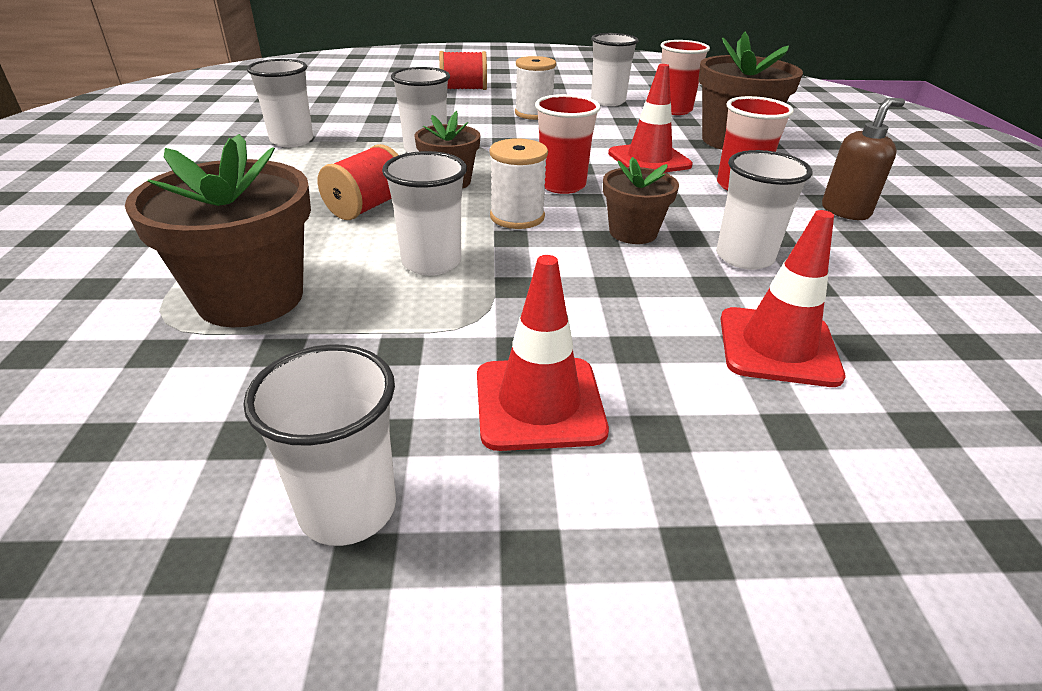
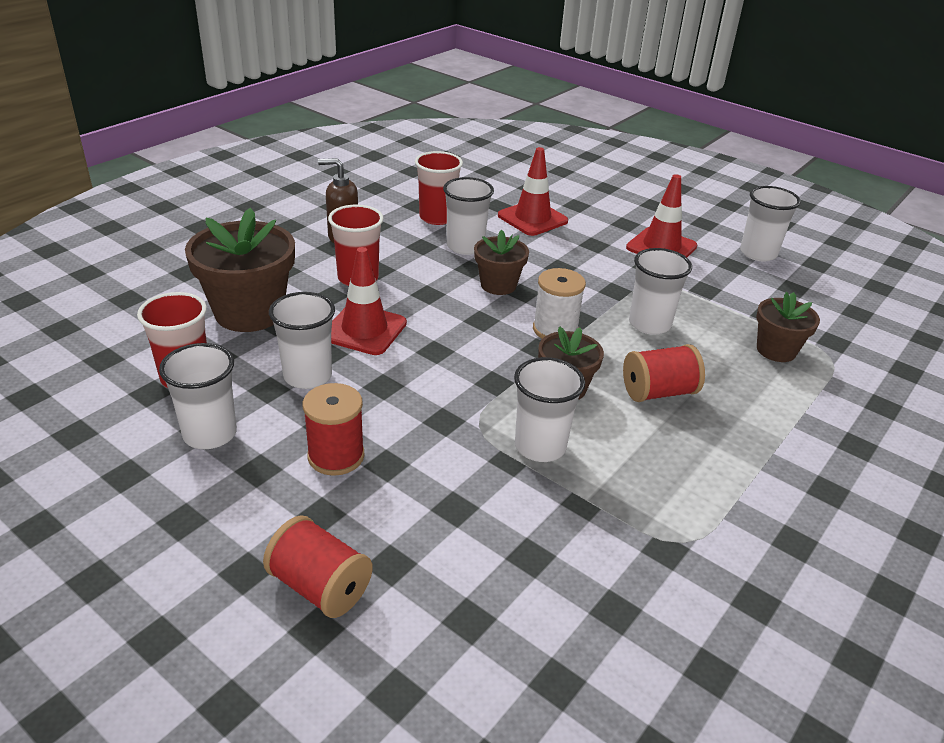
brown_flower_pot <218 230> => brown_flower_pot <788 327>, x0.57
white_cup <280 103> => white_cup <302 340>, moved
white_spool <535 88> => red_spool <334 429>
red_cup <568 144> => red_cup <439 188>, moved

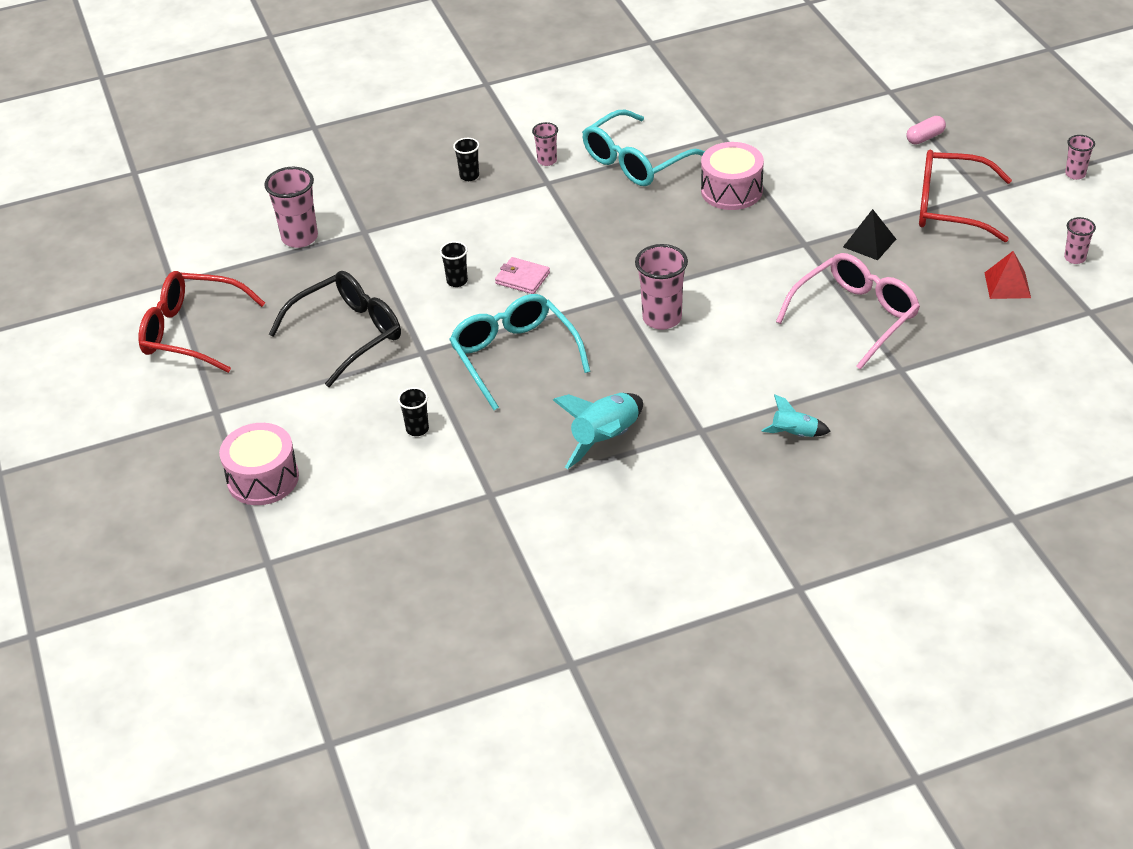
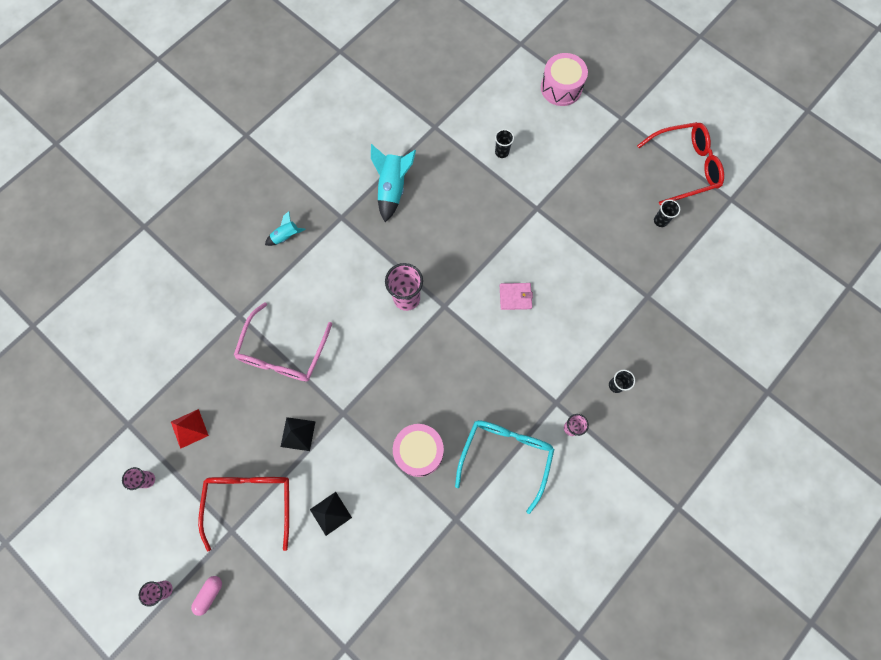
pink_cup <291 207> => nothing
black_glasses <335 329> => nothing
black_cup <454 264> => black_cup <667 213>, moved
turquoise_glasses <520 352> => nothing
pink_capsule <926 130> => pink_capsule <206 596>, moved
red_glasses <965 196> => red_glasses <243 514>, 75 degrees counterclockwise
nothing => black_pyramid <331 514>

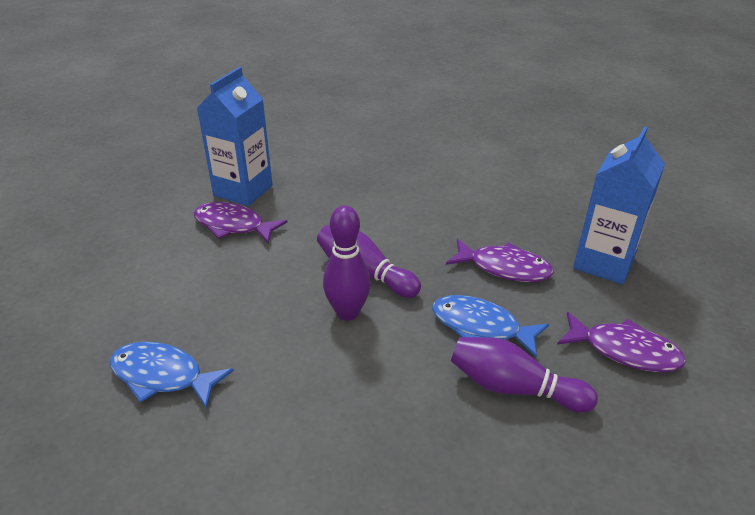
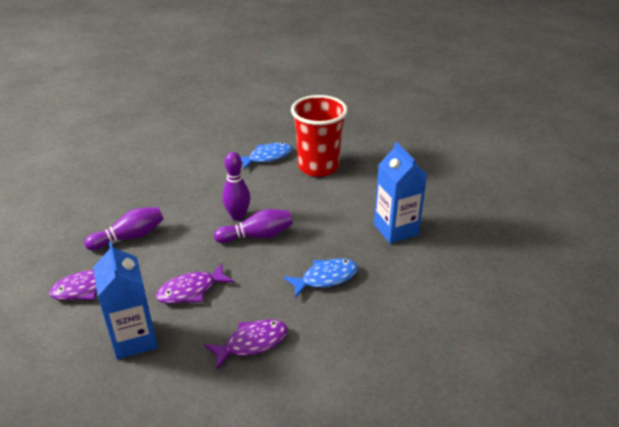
purple_fish <241 222> => purple_fish <246 344>, moved
blue_fish <490 326> => blue_fish <320 278>, moved
nothing => red_cup <319 136>

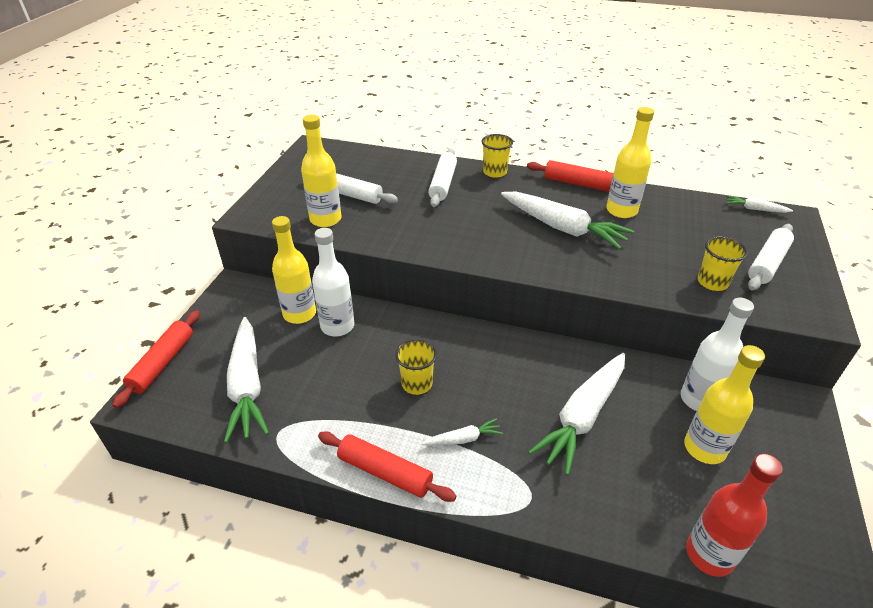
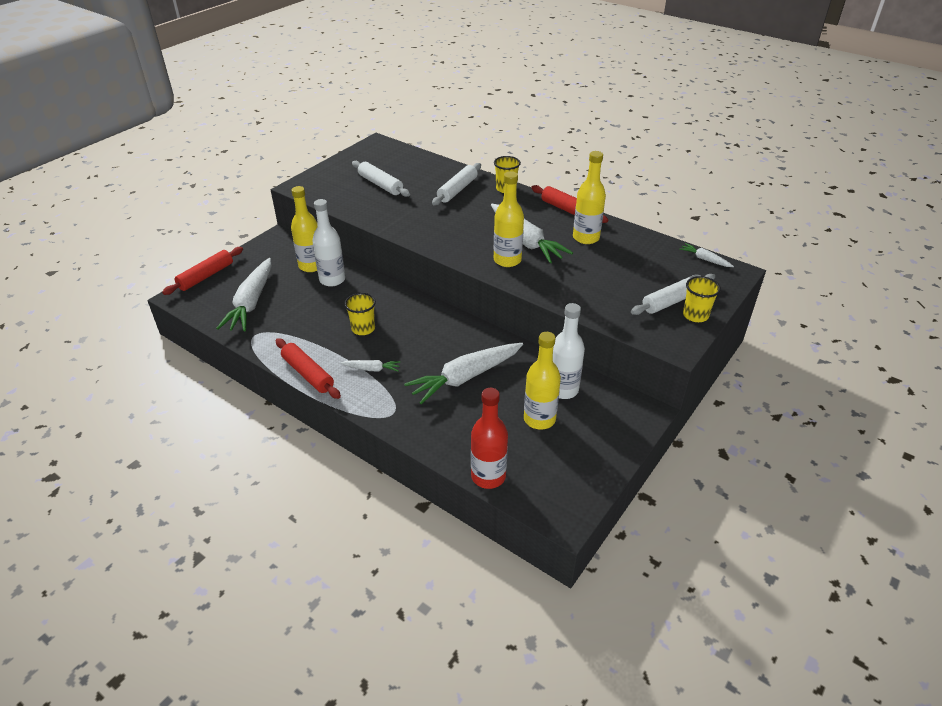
yellow_bottle <321 171> => yellow_bottle <509 219>, moved
yellow_cup <723 263> => yellow_cup <702 299>, moved

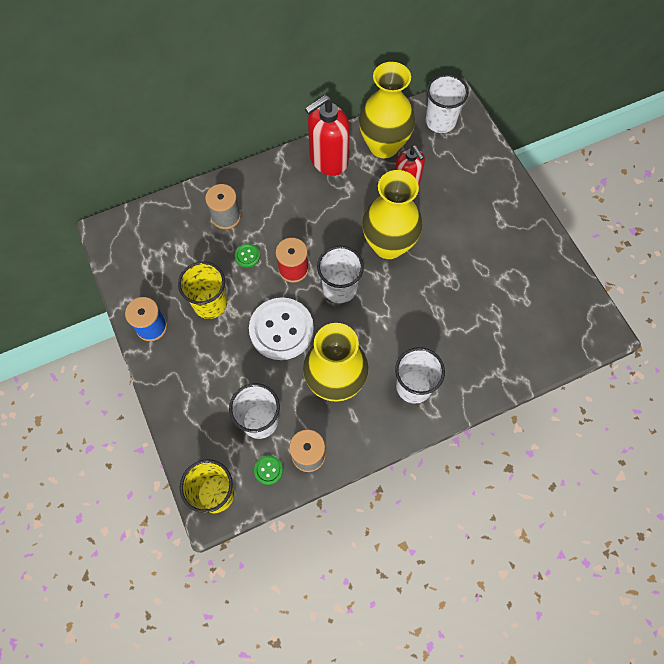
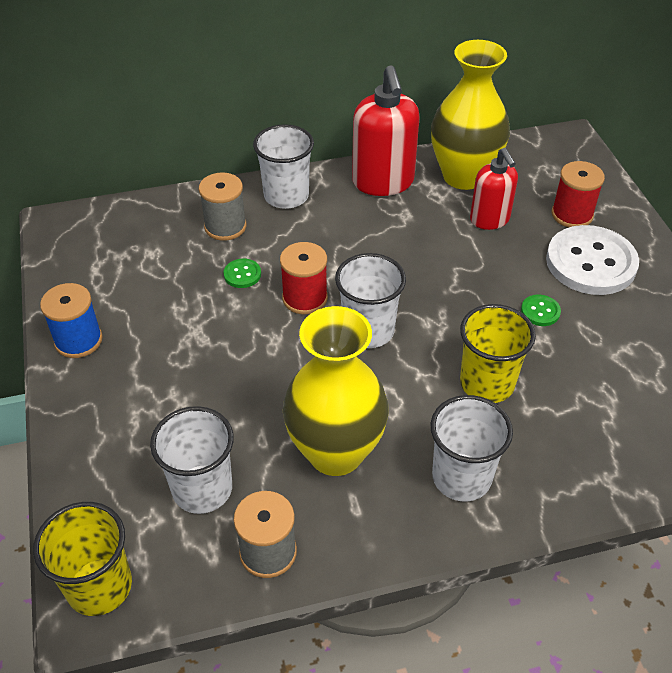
yellow_cup <202 290> => yellow_cup <498 353>, moved
white_button <281 328> => white_button <592 260>, moved
green_button <268 470> => green_button <541 310>, moved
red_soap_dispenser <327 135> => red_soap_dispenser <386 130>, 75 degrees counterclockwise
yellow_vase <392 214> => nothing
white_cup <447 103> => white_cup <283 166>, moved
nothing => red_spool <578 194>

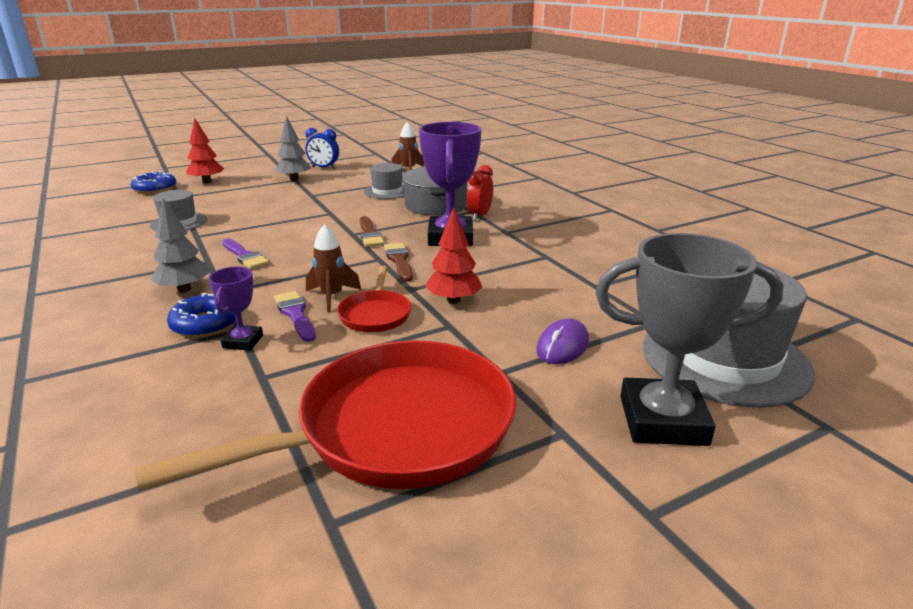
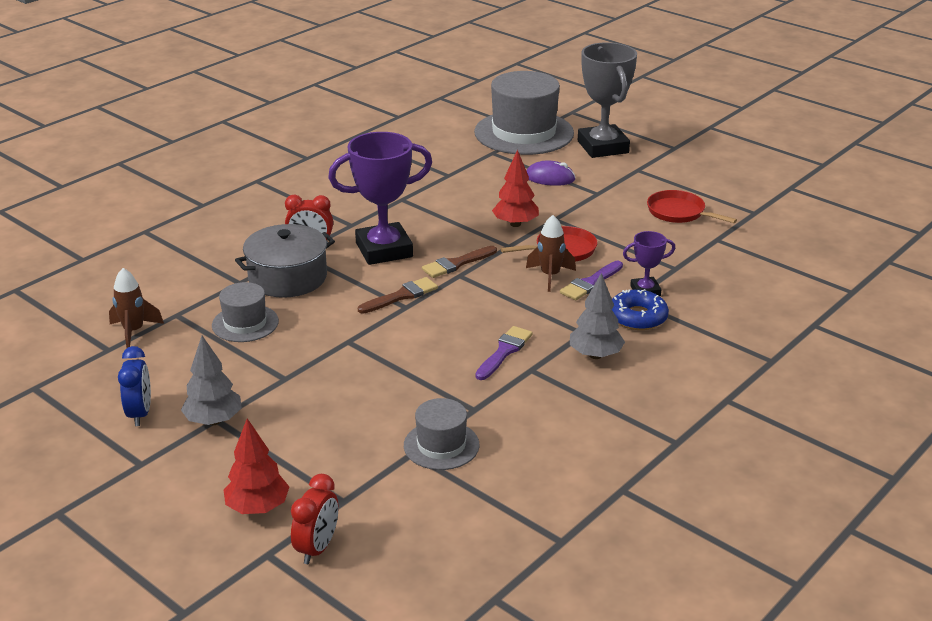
blue_donut <153 182> => red_clock <314 519>
red_pan <325 415> => red_pan <692 206>, x0.46

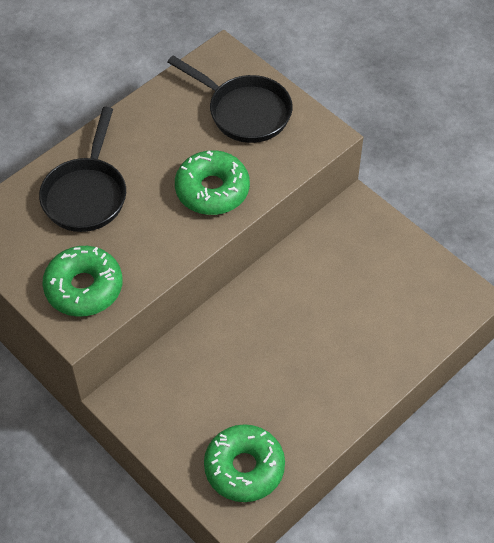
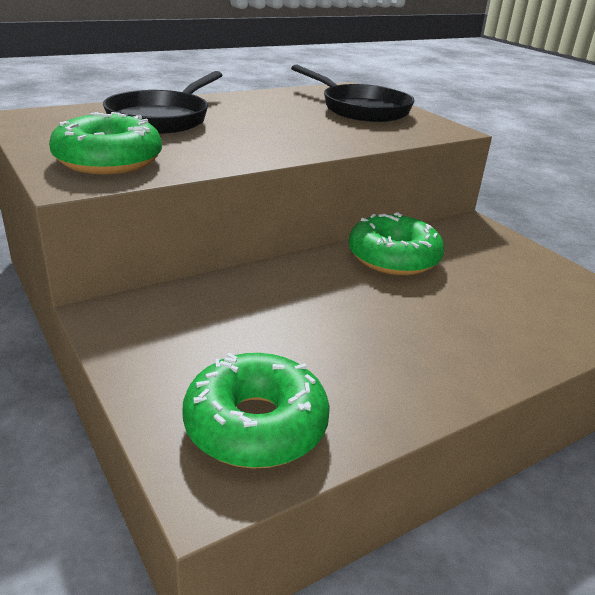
green_donut <212 182> => green_donut <396 244>, moved

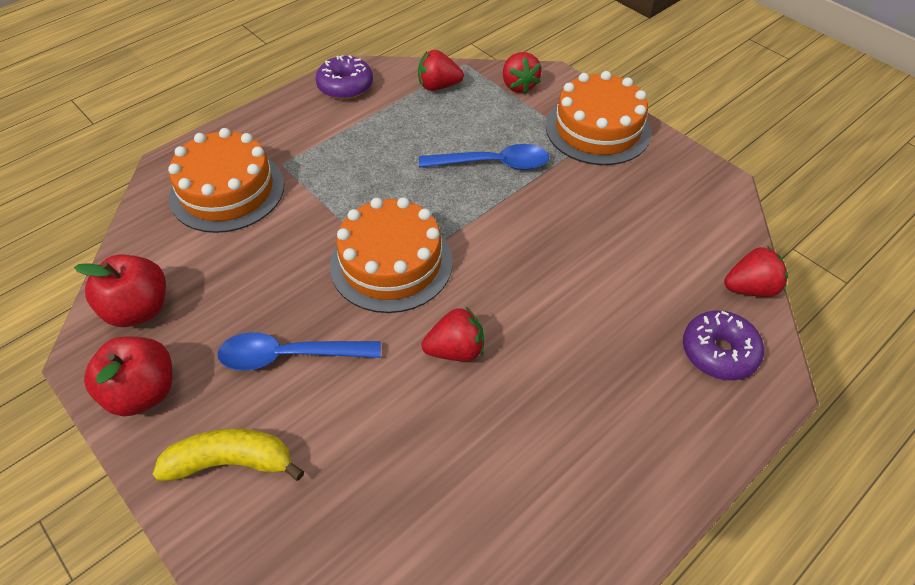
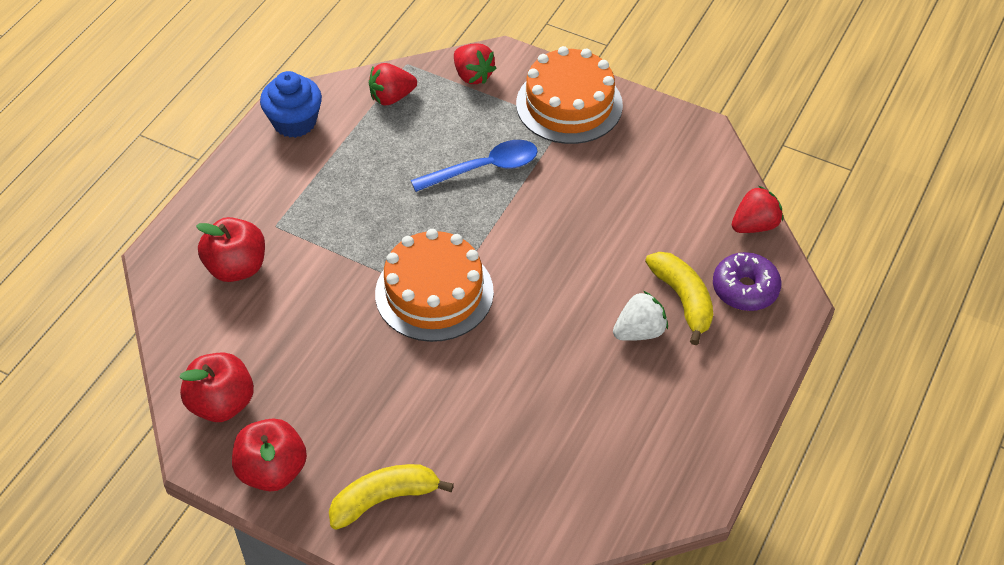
orange_cake <226 180> => red_apple <230 249>
blue_spoon <299 351> => nothing
purple_donut <344 77> => blue_cupcake <291 104>
red_strawberry <452 334> => nothing
nothing => white_strawberry <640 316>
nothing => yellow_banana <679 298>

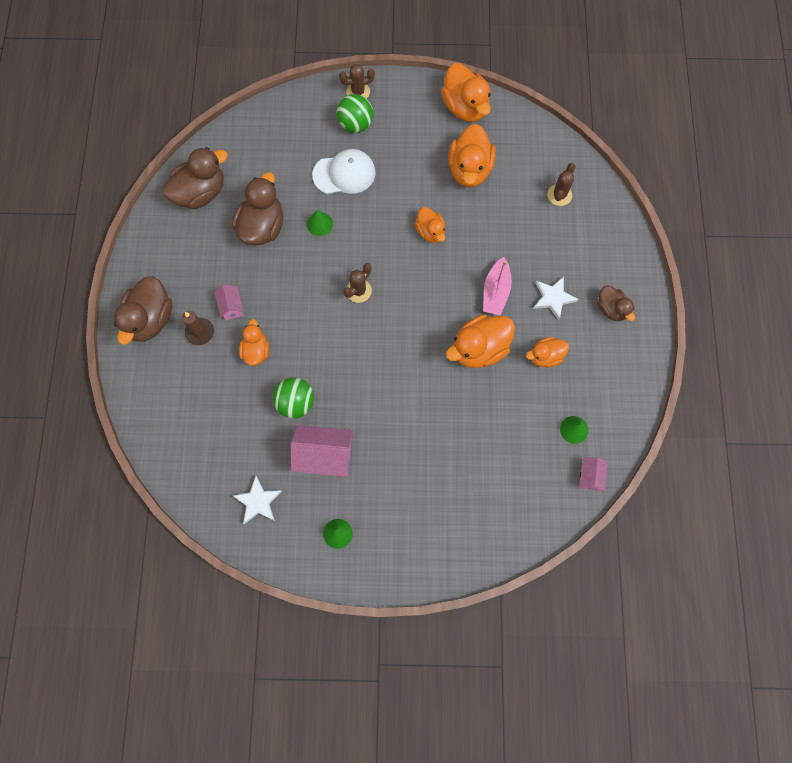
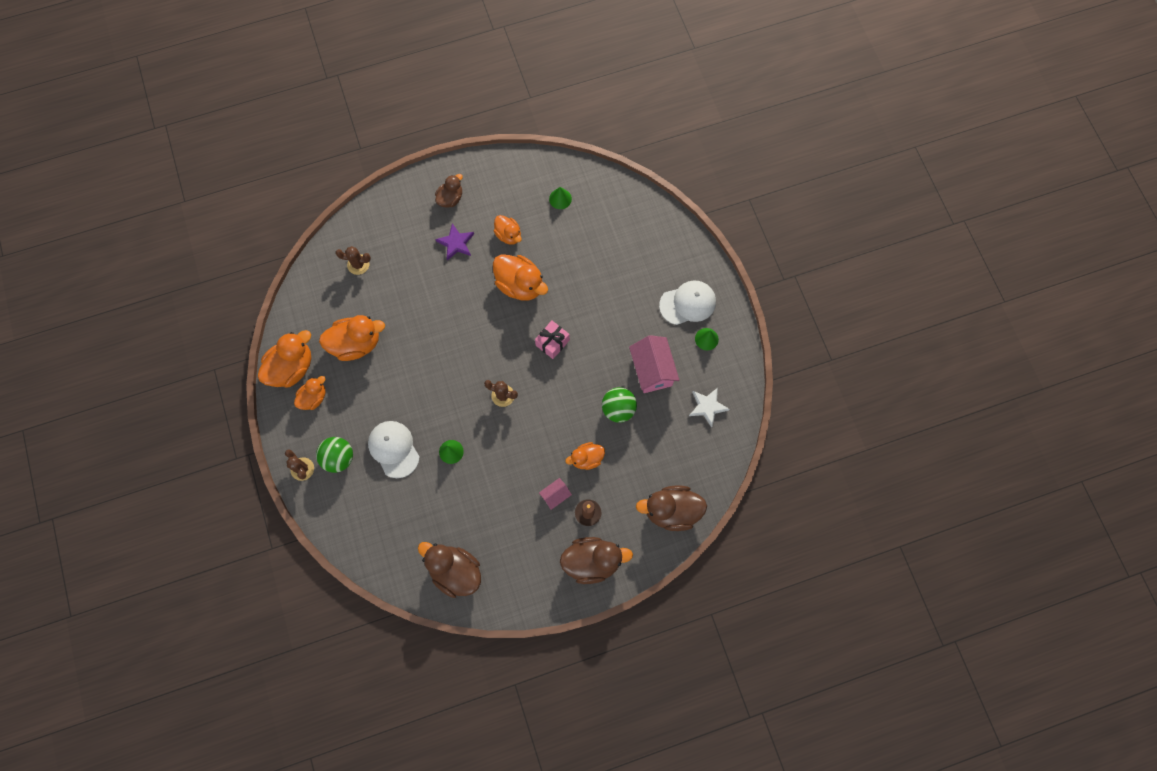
brown_duck <257 208> => brown_duck <671 508>, moved
orange_duck <430 225> => orange_duck <310 393>, moved
pink_boat <497 286> => nothing
white_star <555 298> => purple_star <454 241>
pink_house <593 474> => nothing
nothing => pink_gift <552 340>
nothing => white_cap <687 302>

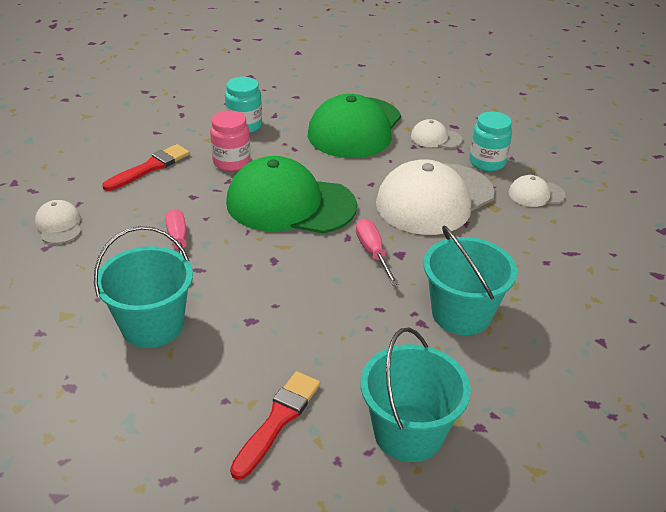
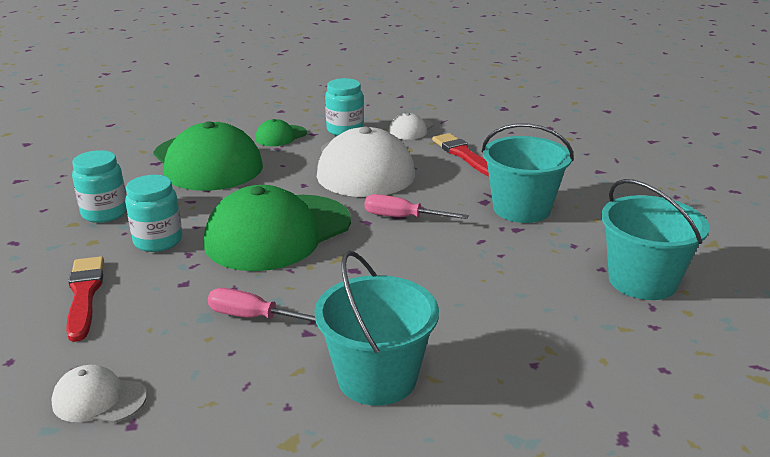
pink_jar <230 140> => turquoise_jar <153 213>
red_brush <275 425> => red_brush <460 154>, moved
white_cap <436 134> => green_cap <281 132>

